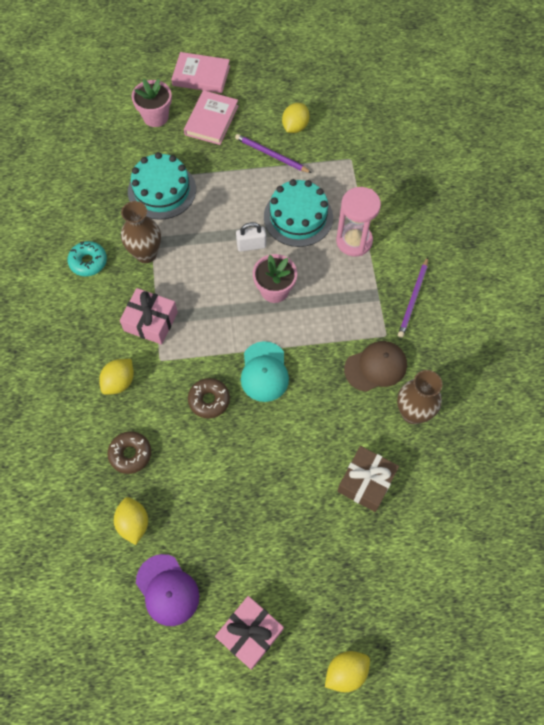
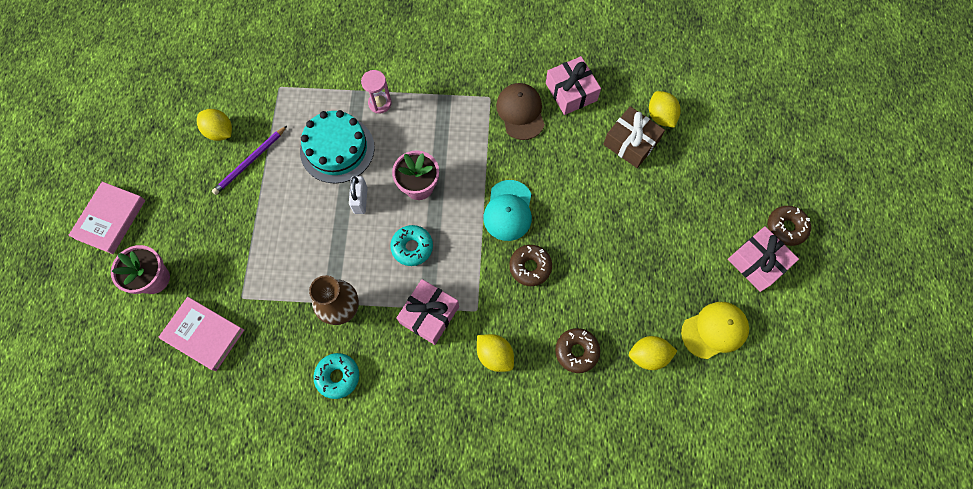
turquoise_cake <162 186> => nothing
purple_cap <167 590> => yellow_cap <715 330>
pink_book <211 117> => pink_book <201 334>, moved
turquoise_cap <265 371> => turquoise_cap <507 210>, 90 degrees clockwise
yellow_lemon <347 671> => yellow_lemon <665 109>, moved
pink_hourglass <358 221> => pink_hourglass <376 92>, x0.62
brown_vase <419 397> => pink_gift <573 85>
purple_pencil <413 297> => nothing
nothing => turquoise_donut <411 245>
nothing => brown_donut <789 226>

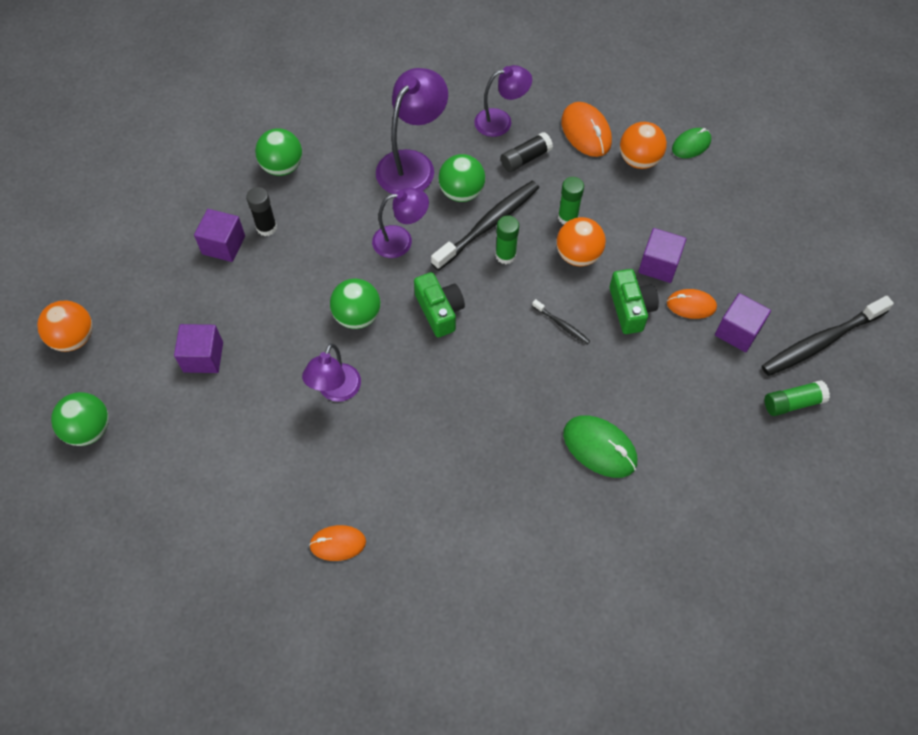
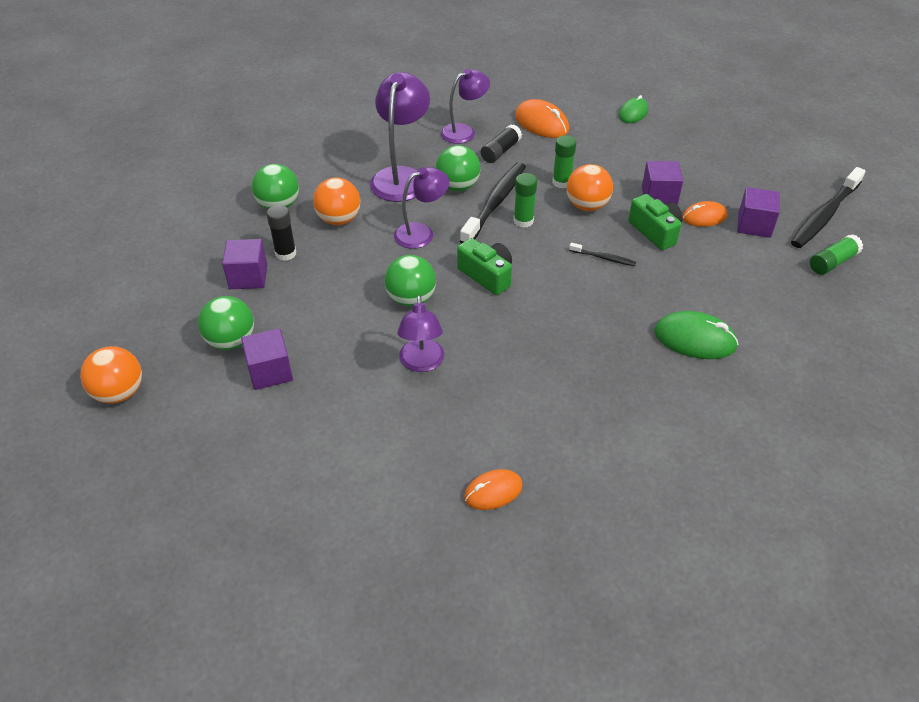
green_ball <80 419> => green_ball <226 323>, moved
orange_ball <643 145> => orange_ball <336 201>, moved

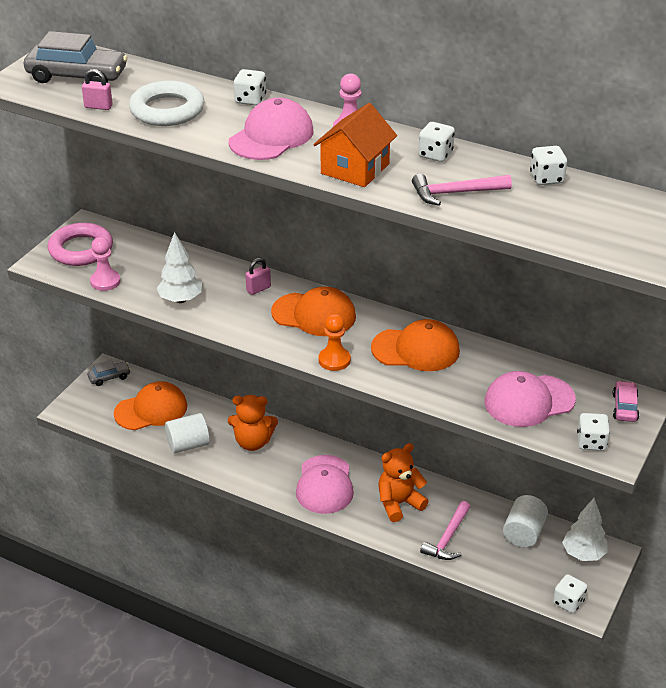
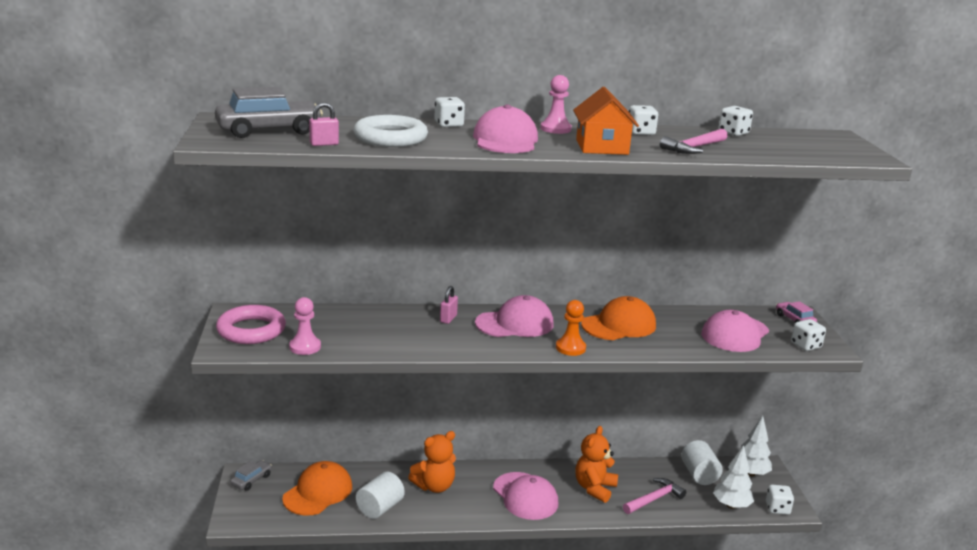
white_tree <179 267> => white_tree <733 477>, moved
orange_cap <313 311> => pink_cap <514 316>
pink_hammer <445 530> => pink_hammer <654 496>, 120 degrees counterclockwise

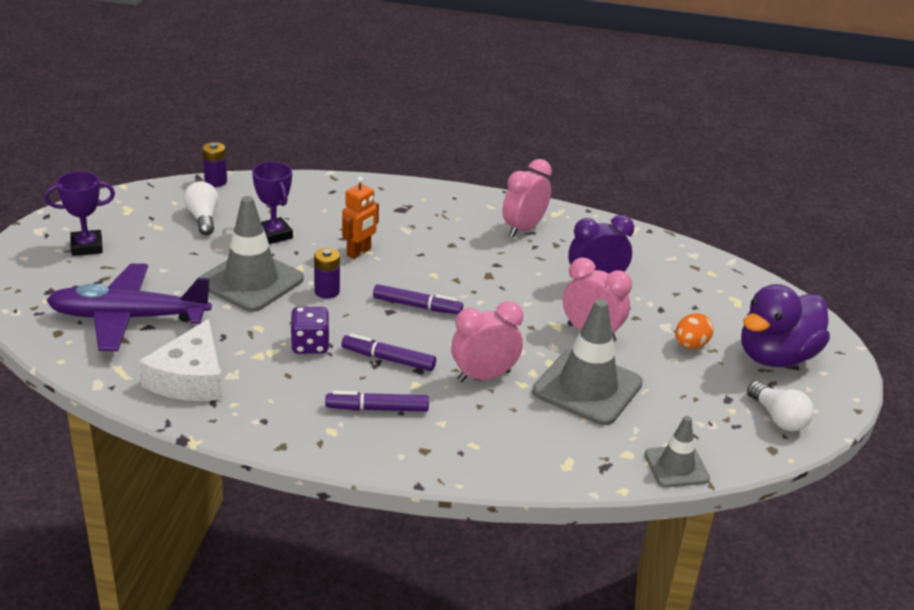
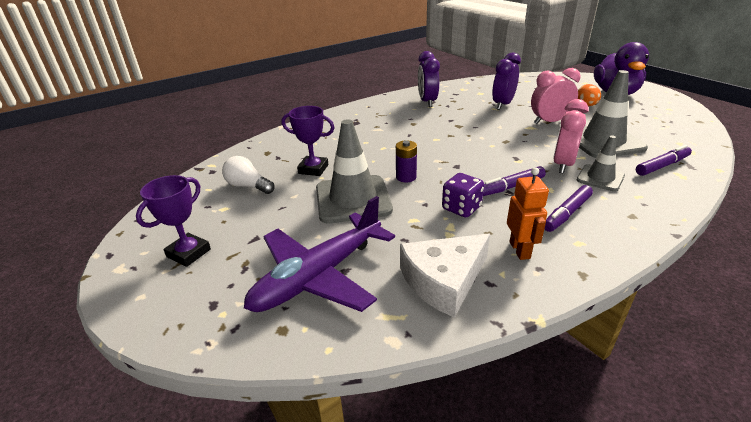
white_cheese <180 360> => white_cheese <445 276>, 90 degrees clockwise
purple_battery <214 164> => nothing
orange_robot <360 218> => orange_robot <528 213>, moved
purple_marker <418 299> => purple_marker <664 160>, moved
pink_clock <527 198> => purple_clock <429 79>
grey_traffic_cone <677 452> => grey_traffic_cone <601 163>, moved
white_light_bulb <780 406> => nothing

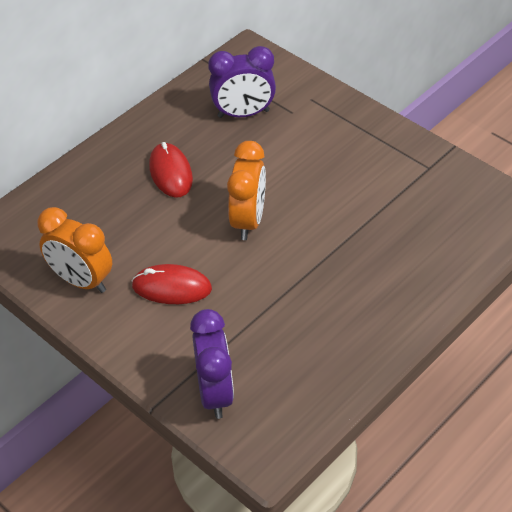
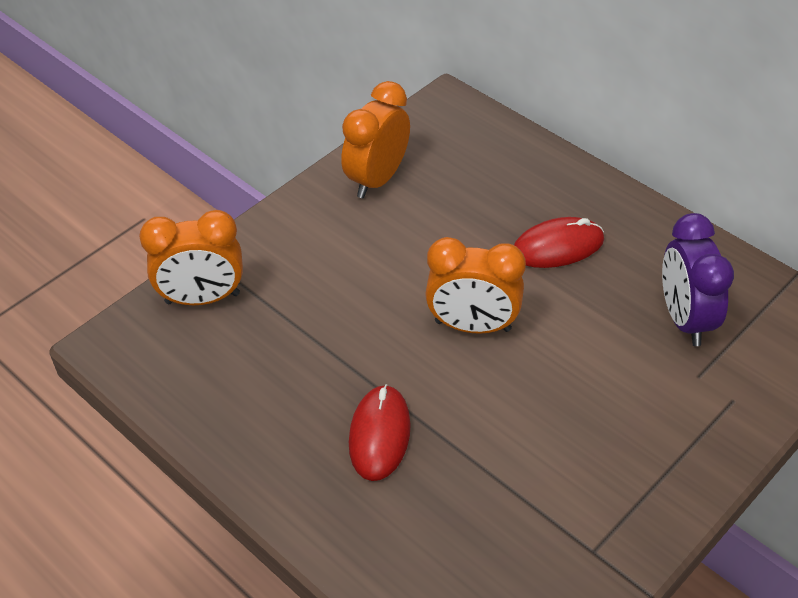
red_mouse <171 284> => red_mouse <380 432>, moved
purple_clock <212 364> => orange_clock <191 257>

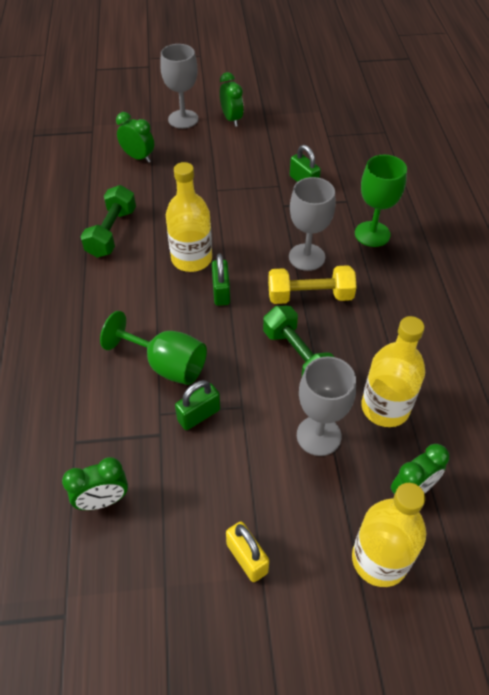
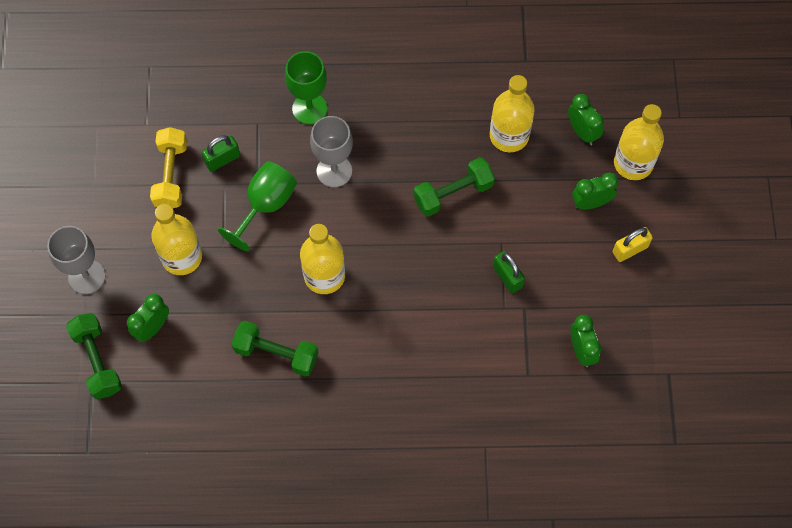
green_goblet <153 348> => green_goblet <257 206>, moved
green_padlock <221 280> => nothing
green_clock <232 99> => green_clock <595 191>, moved
yellow_dumbbell <312 284> => yellow_dumbbell <168 167>, moved
grey_goblet <326 406> => nothing
nothing => green_dumbbell <94 356>
nothing => yellow_bottle <176 239>

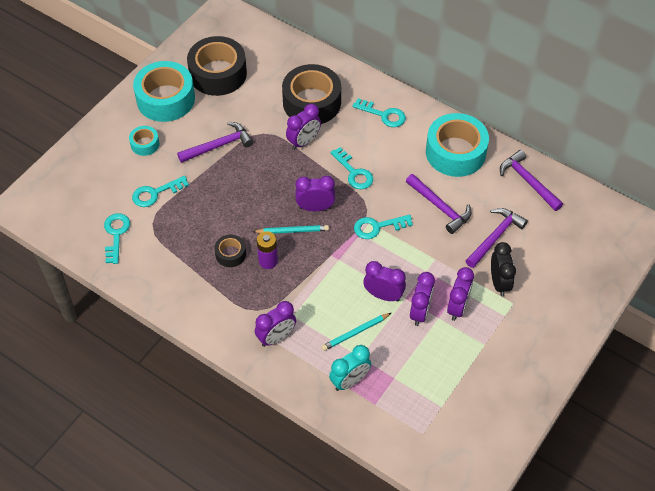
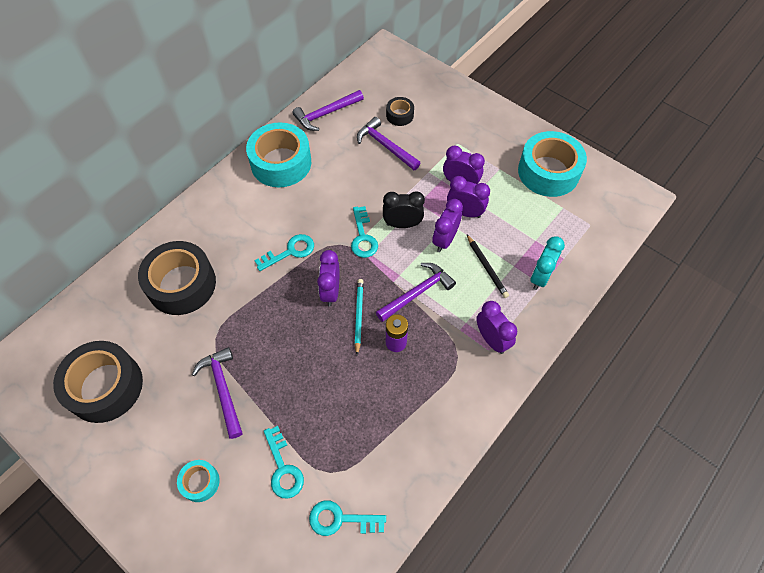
turquoise_tape <164 91> => turquoise_tape <552 164>, moved
black_tape <230 251> => black_tape <400 111>, moved
purple_clock <303 127> => nothing
turquoise_pencil <356 332> => black_pencil <488 266>
turquoise_clock <350 368> => turquoise_clock <548 263>, 120 degrees counterclockwise
turquoise_key <379 112> => nothing
purple_hammer <439 204> => purple_hammer <416 292>, moved
black_clock <503 269> => black_clock <404 209>, moved

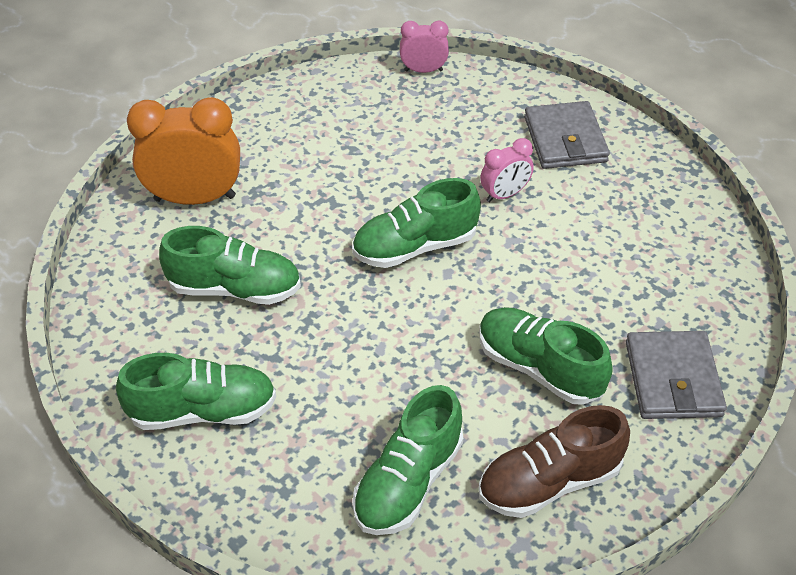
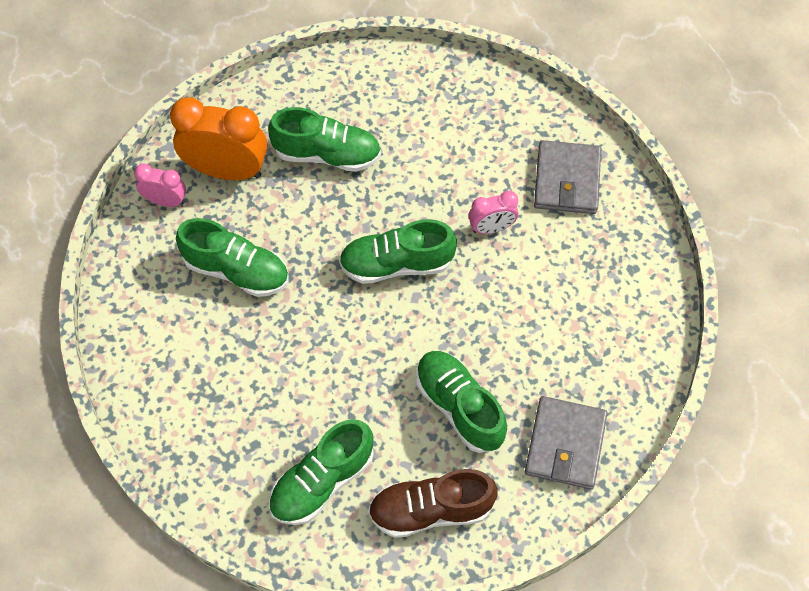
green_shoe <196 391> => green_shoe <324 139>, moved
pink_clock <424 47> => pink_clock <160 185>, moved

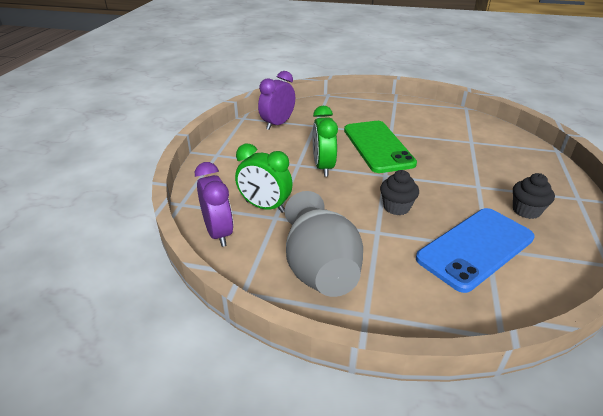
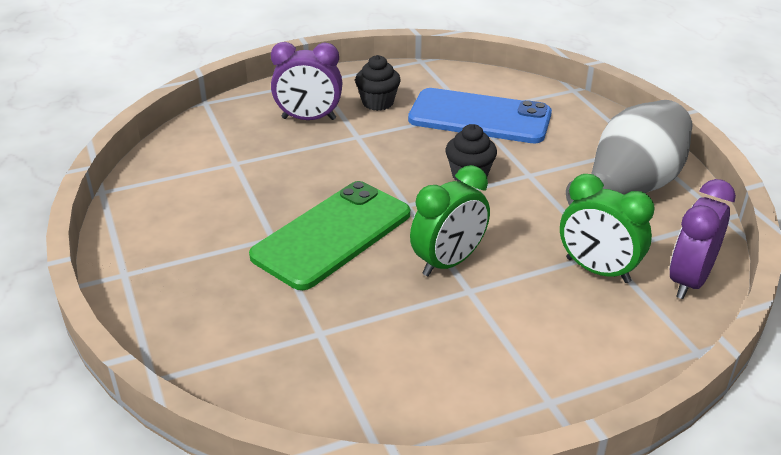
green_clock <264 178> => green_clock <607 228>, 135 degrees clockwise
purple_clock <276 100> => purple_clock <306 81>, moved

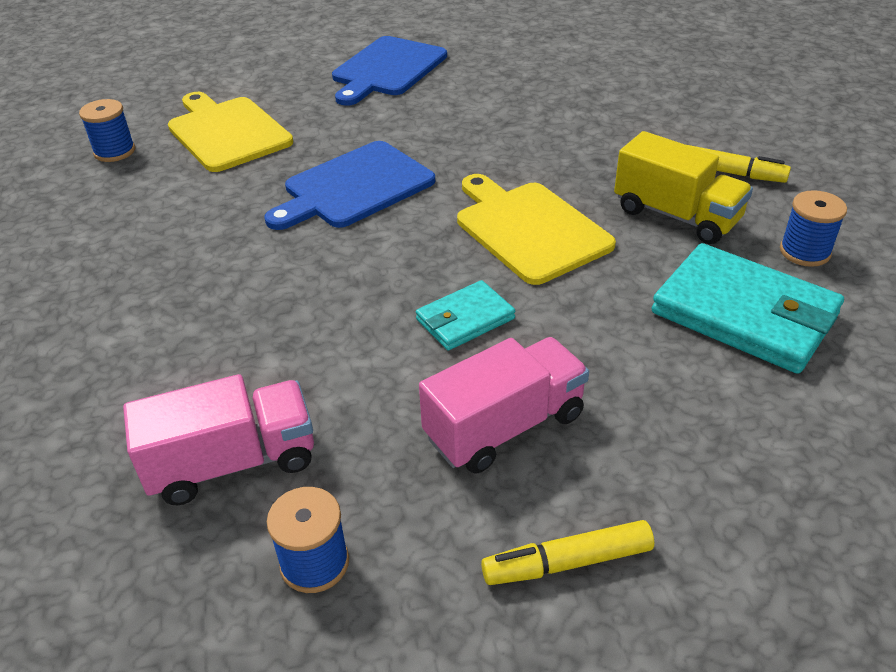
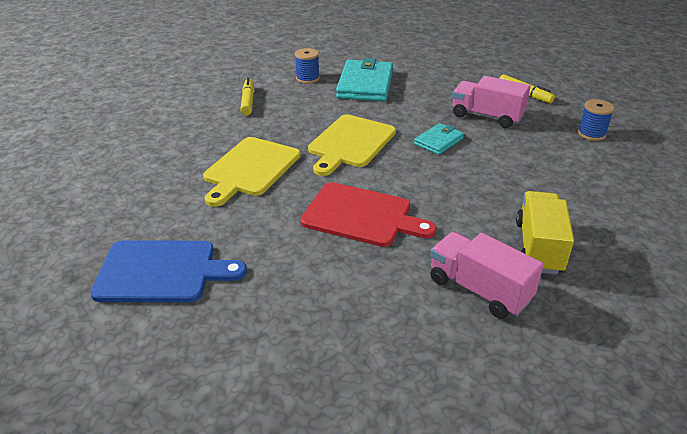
blue_spool <107 130> => nothing
pink_truck <218 440> => pink_truck <487 275>, moved
yellow_cutting_board <230 132> => yellow_cutting_board <251 172>, moved
blue_cutting_board <349 185> => red_cutting_board <368 214>
turquoise_wallet <465 315> => turquoise_wallet <439 139>, 75 degrees counterclockwise
yellow_truck <683 187> => yellow_truck <545 232>, moved

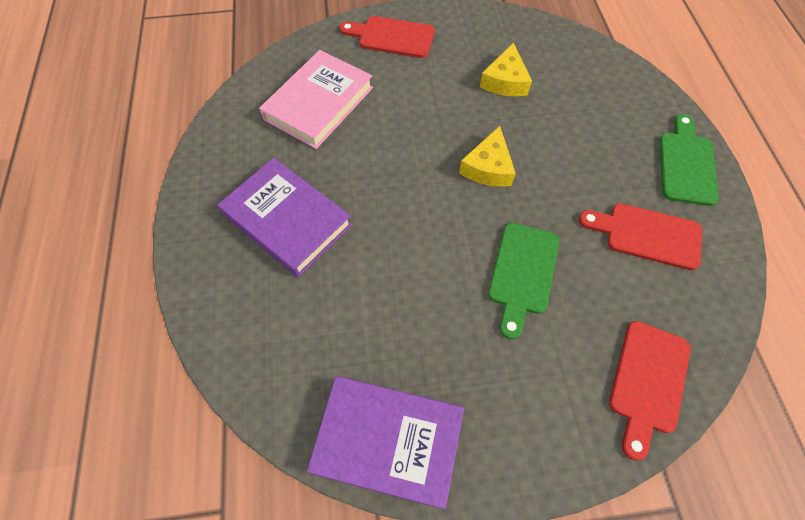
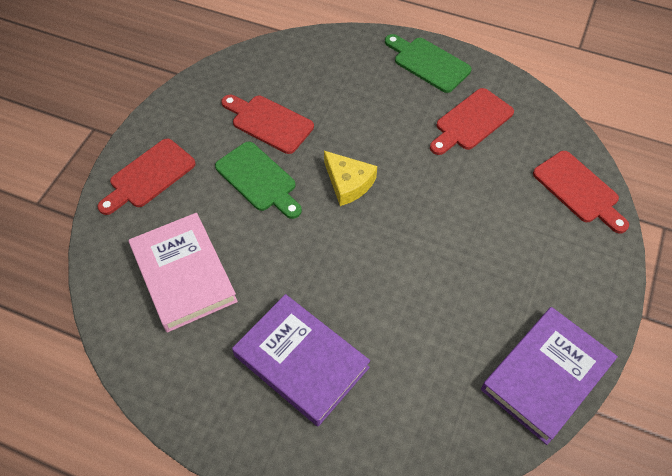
purple_book <285 217> => purple_book <301 360>, 60 degrees clockwise
yellow_cheese <506 69> => red_cutting_board <267 124>
green_cutting_board <524 281> => green_cutting_board <258 180>, moved

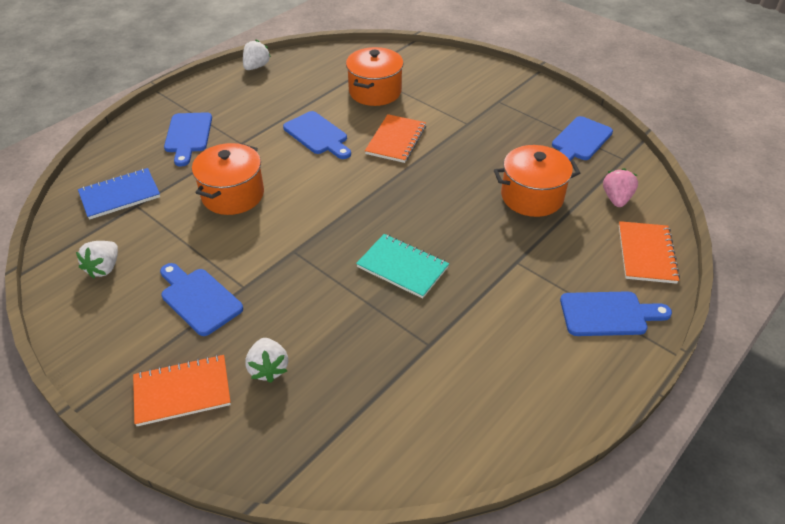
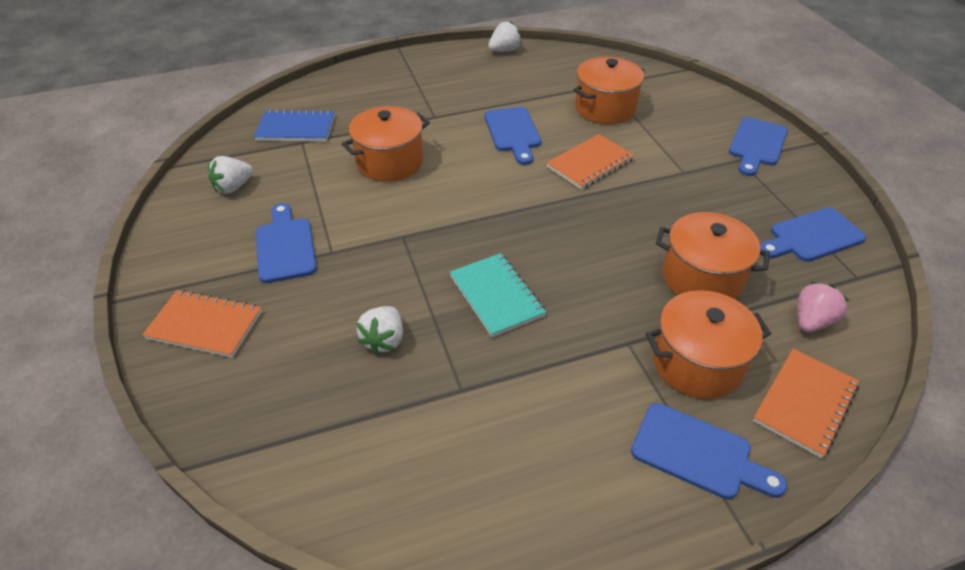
blue_cutting_board <188 139> => blue_cutting_board <758 146>, moved
white_strawberry <266 360> => white_strawberry <379 330>, moved
nothing => orange_pot <708 344>

